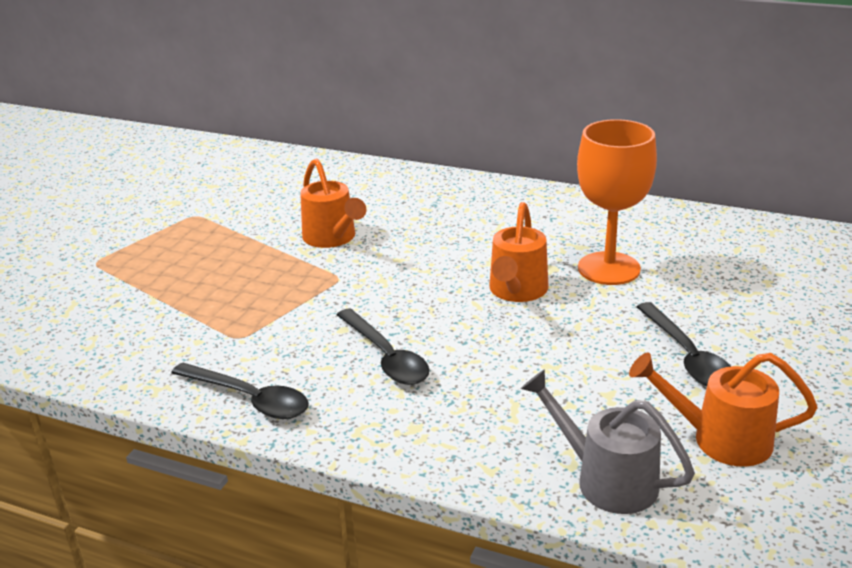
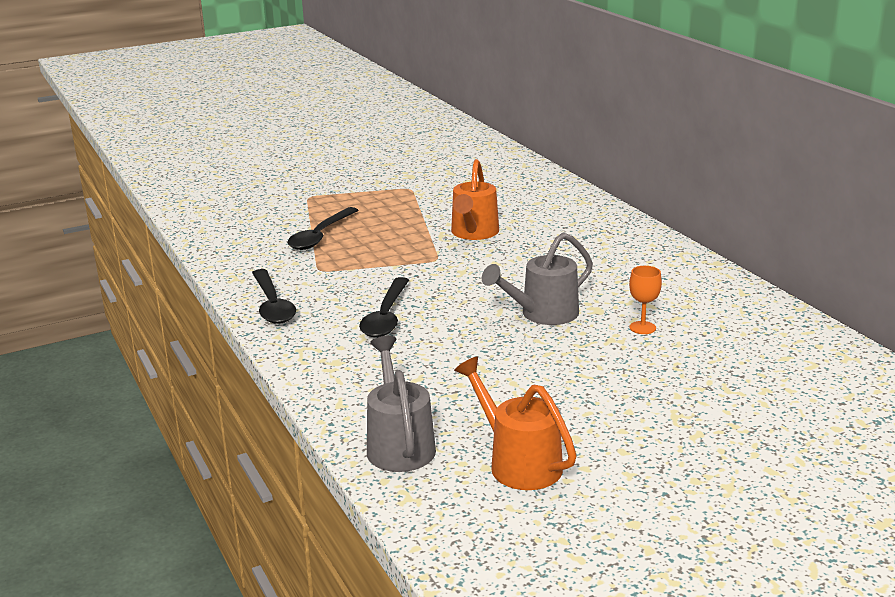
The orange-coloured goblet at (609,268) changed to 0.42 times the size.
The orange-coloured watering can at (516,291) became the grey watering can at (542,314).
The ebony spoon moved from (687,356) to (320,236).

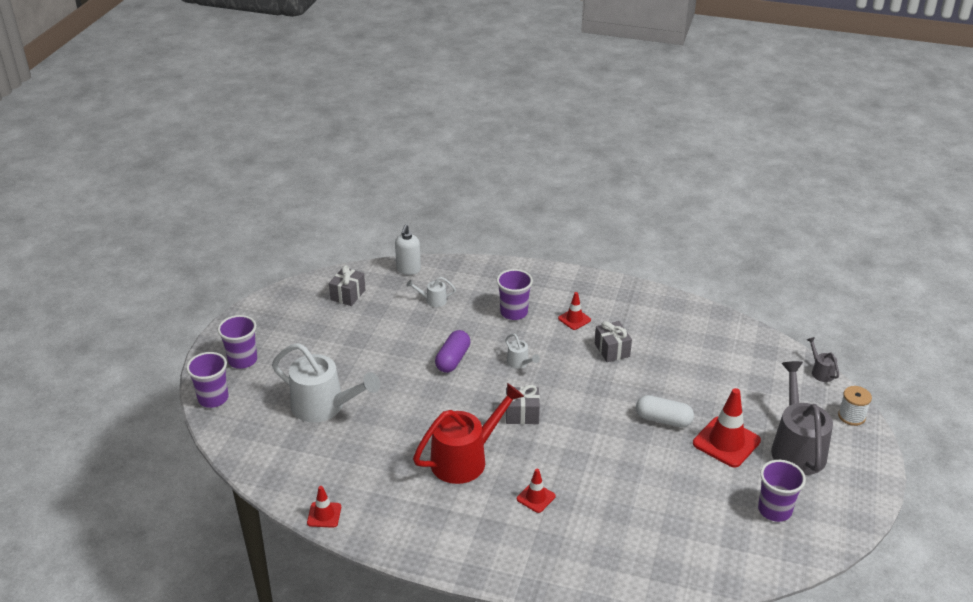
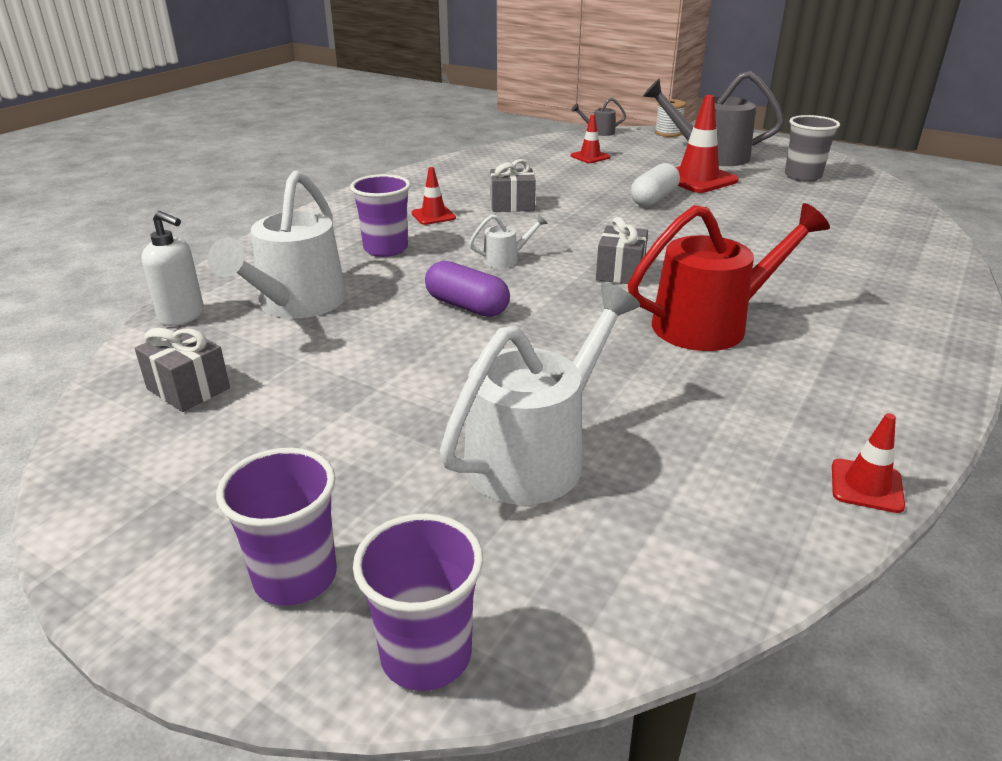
The snow-white watering can at (433,300) changed to 2.25 times the size.
The crimson watering can at (465,458) turned 90 degrees clockwise.
The royal purple beaker at (774,510) became the grey beaker at (802,176).
The crimson road cone moved from (536,497) to (590,157).

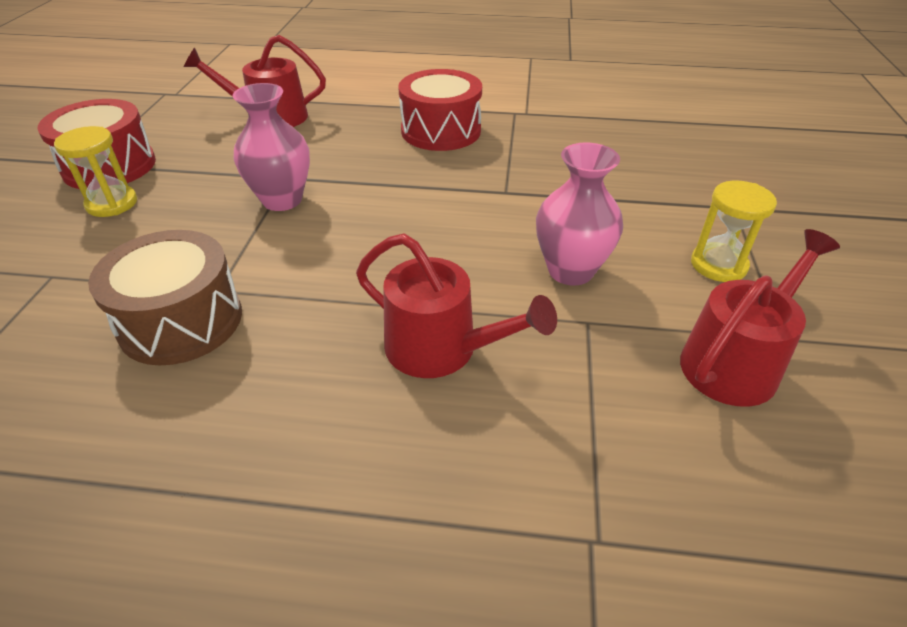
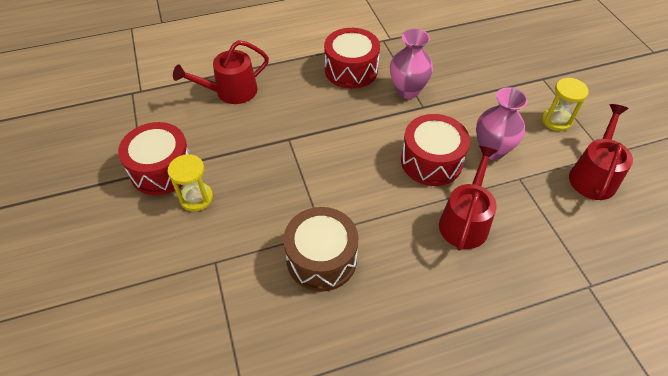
The rose-pink tall vase moved from (282,200) to (407,90).
The crimson watering can at (441,349) turned 75 degrees counterclockwise.
The crimson snare drum at (431,161) appeared.

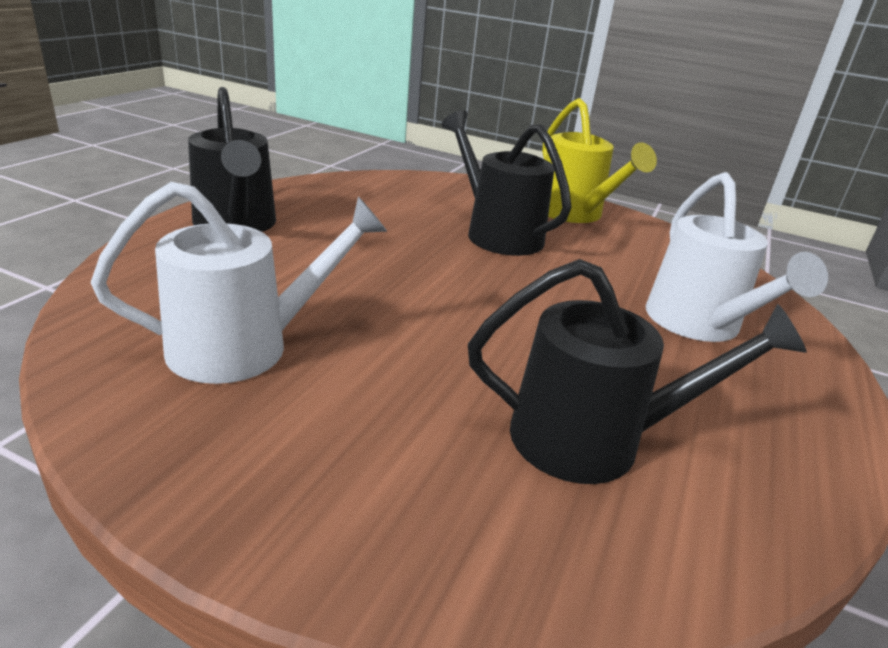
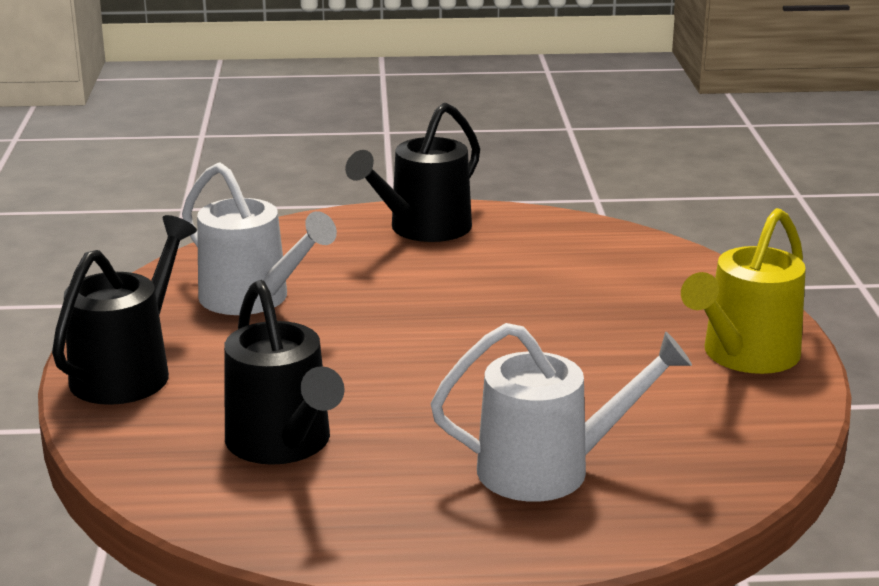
The ebony watering can moved from (497,233) to (128,371).
The snow-white watering can at (699,324) turned 150 degrees counterclockwise.

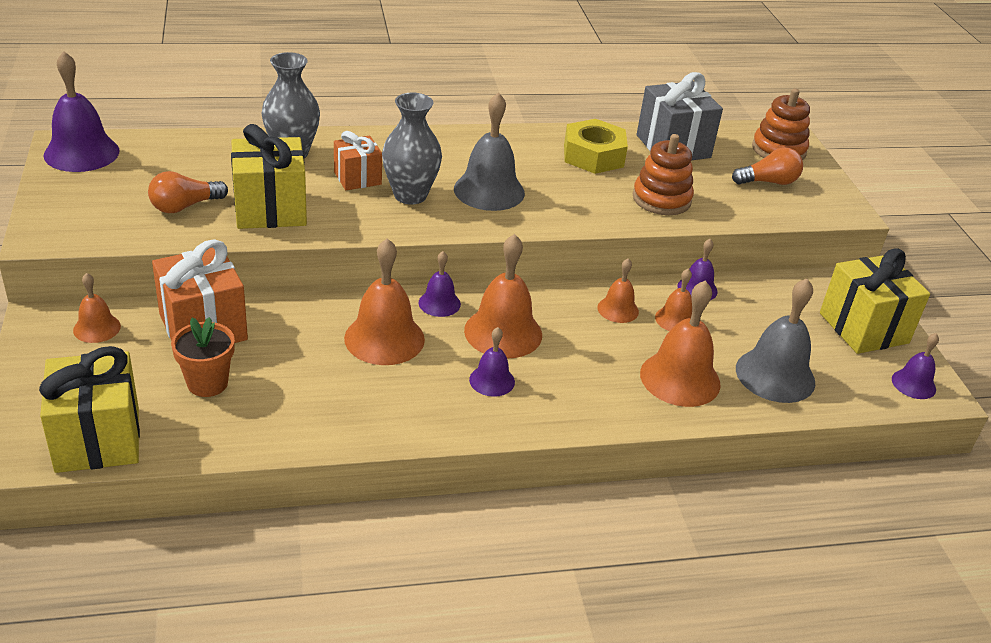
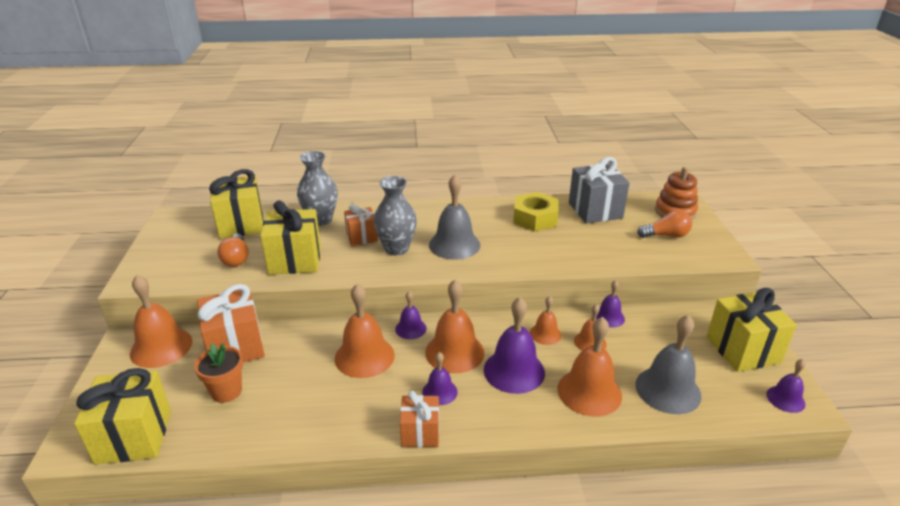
The royal purple school bell moved from (81,153) to (514,371).
The orange-coloured stacking toy at (661,199) disappeared.
The orange-coloured lightbulb at (184,206) turned 75 degrees counterclockwise.
The orange-coloured school bell at (97,328) changed to 1.81 times the size.
The bright yellow wrapped gift at (241,224) appeared.
The orange-coloured wrapped gift at (420,432) appeared.

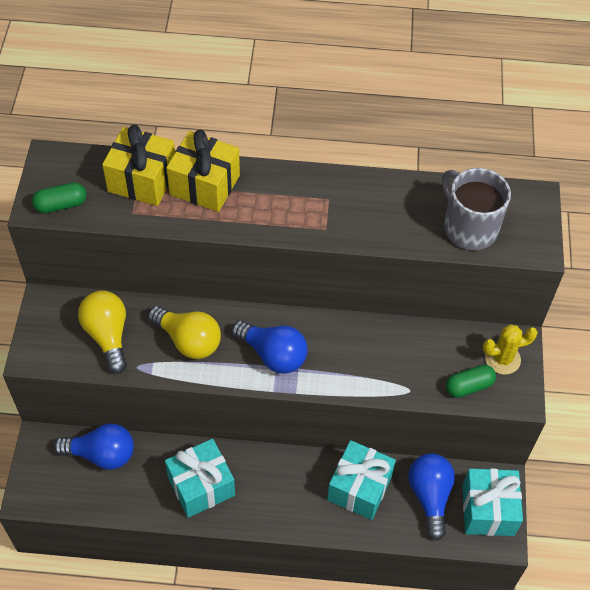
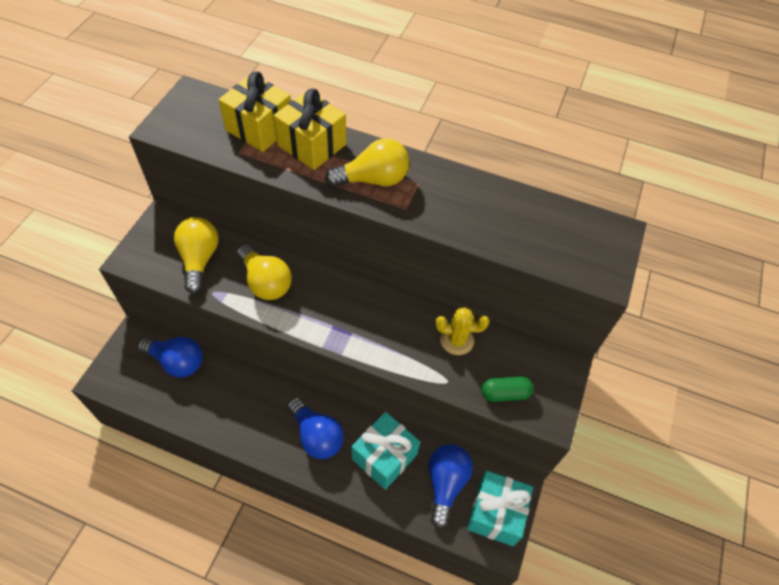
The grey coffee mug at (469,228) disappeared.
The emerald pill shape at (61,205) disappeared.
The blue lightbulb moved from (273,355) to (316,435).
The bright yellow cactus moved from (502,359) to (457,340).
The aqua wrapped gift at (201,486) disappeared.
The bright yellow lightbulb at (373,179) appeared.

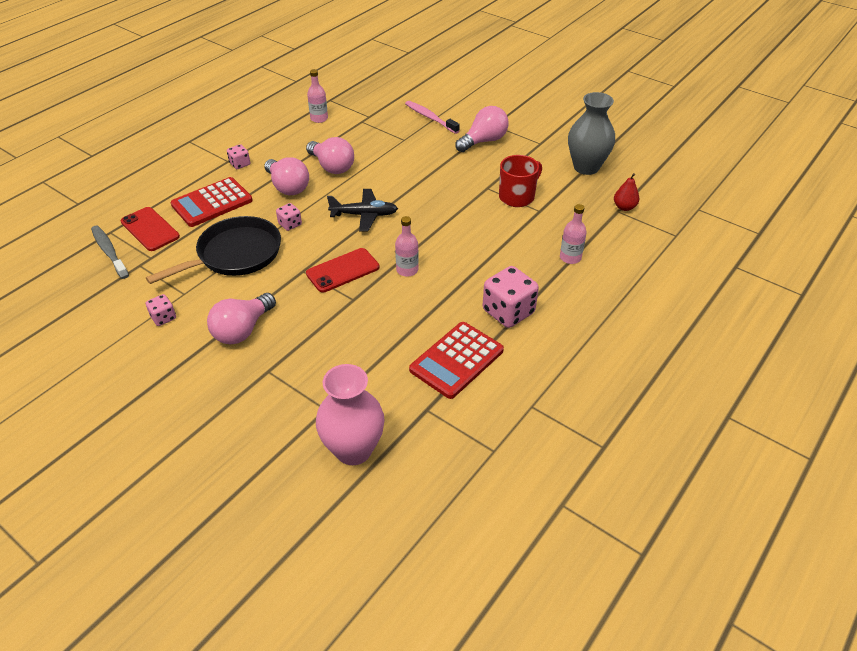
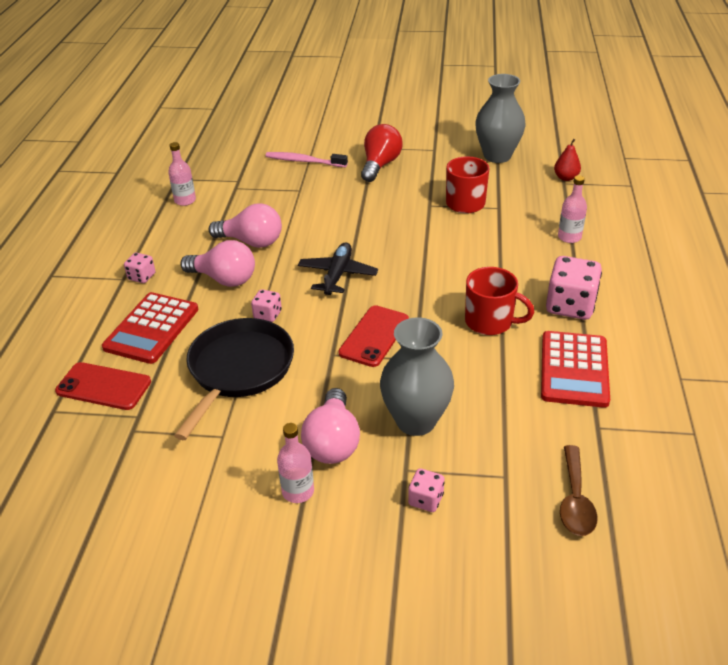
The rose-pink lightbulb at (484,141) became the crimson lightbulb at (380,165).
The ebony plane at (364,215) turned 45 degrees counterclockwise.
The rose-pink drink bottle moved from (407,270) to (298,491).
The grey dental brush at (109,252) disappeared.
The rose-pink game die moved from (163,318) to (426,499).
The rose-pink tall vase at (353,450) was replaced by the dark brown spoon at (575,500).
The crimson coffee mug at (490,322) appeared.
The grey tall vase at (416,421) appeared.

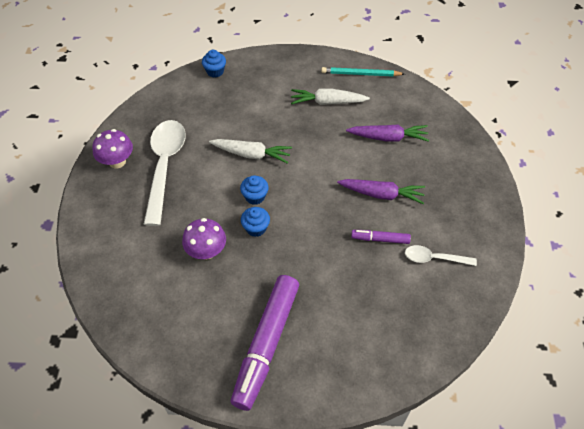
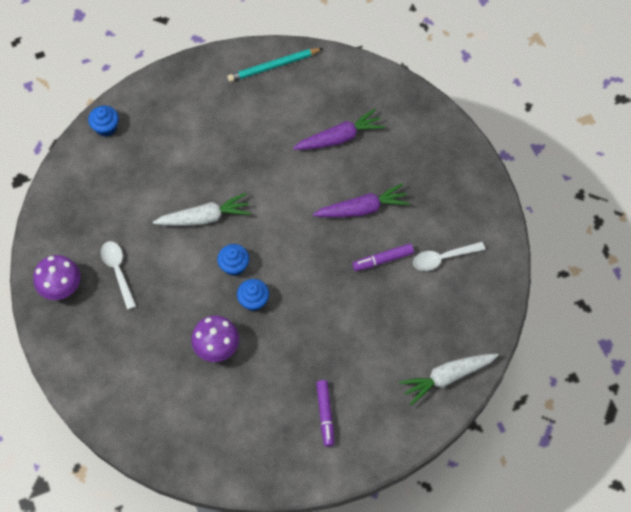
The snow-white root vegetable moved from (327,102) to (447,377).
The snow-white spoon at (164,167) changed to 0.51 times the size.
The royal purple marker pen at (266,344) changed to 0.46 times the size.

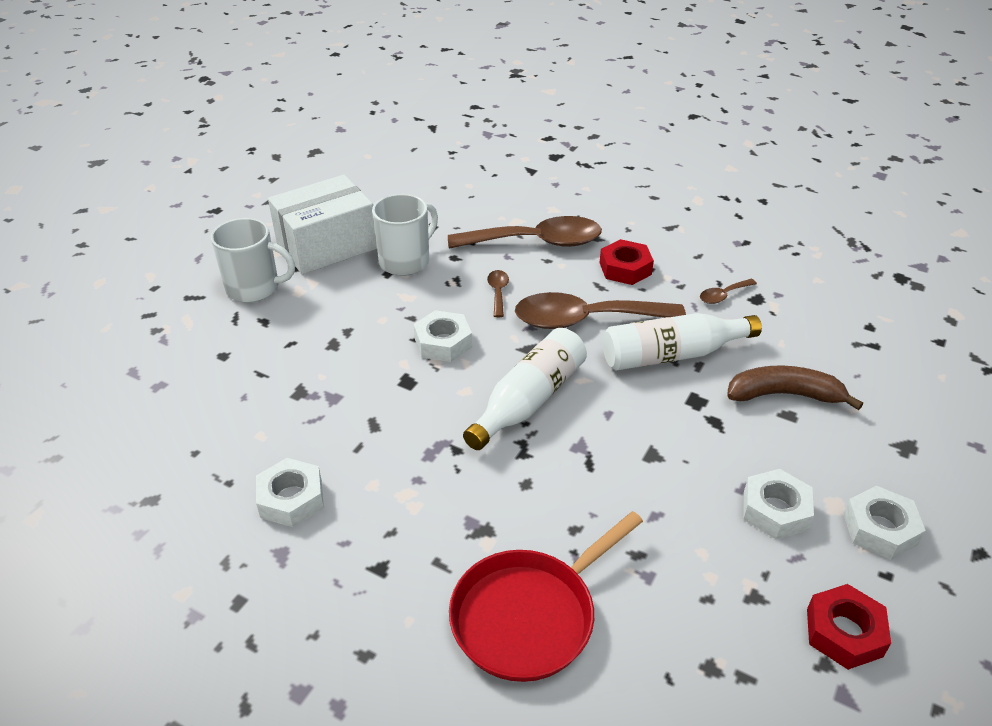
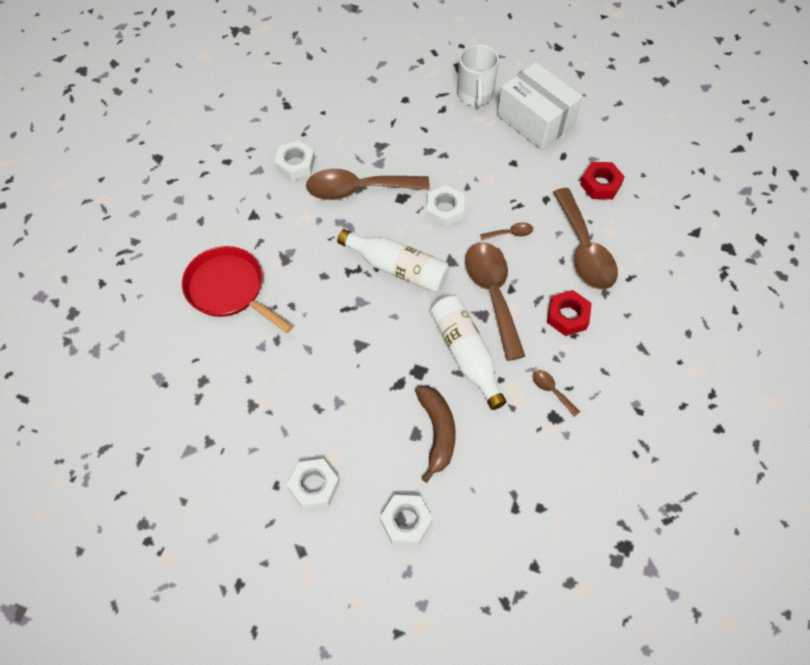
The snow-white coffee mug at (405,261) disappeared.
The snow-white nut moved from (775,510) to (406,522).
The crimson nut moved from (844,632) to (600,184).
The dark brown spoon at (358,189) appeared.

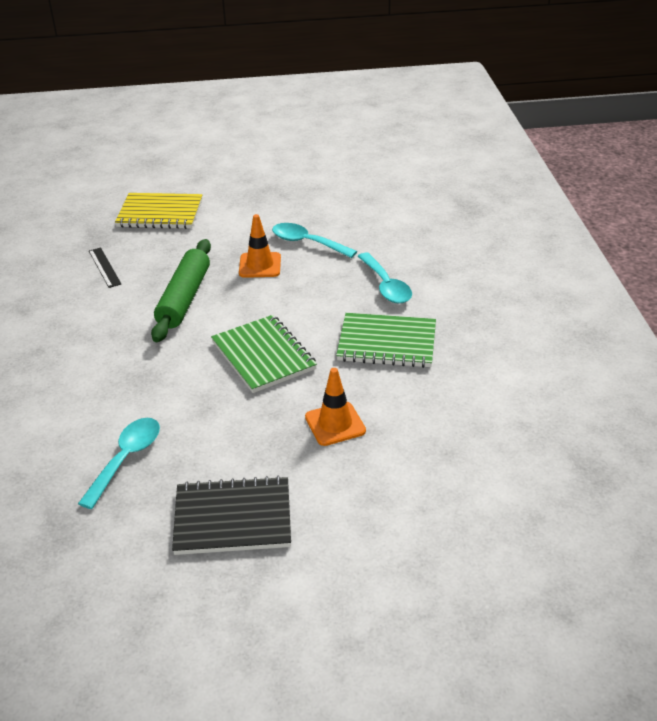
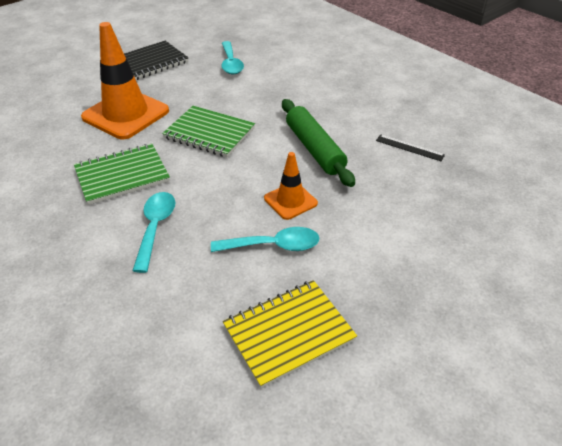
The bright yellow exercise book moved from (160,213) to (288,333).
The aqua spoon at (386,286) turned 60 degrees clockwise.
The orange-coloured road cone at (335,424) changed to 1.90 times the size.

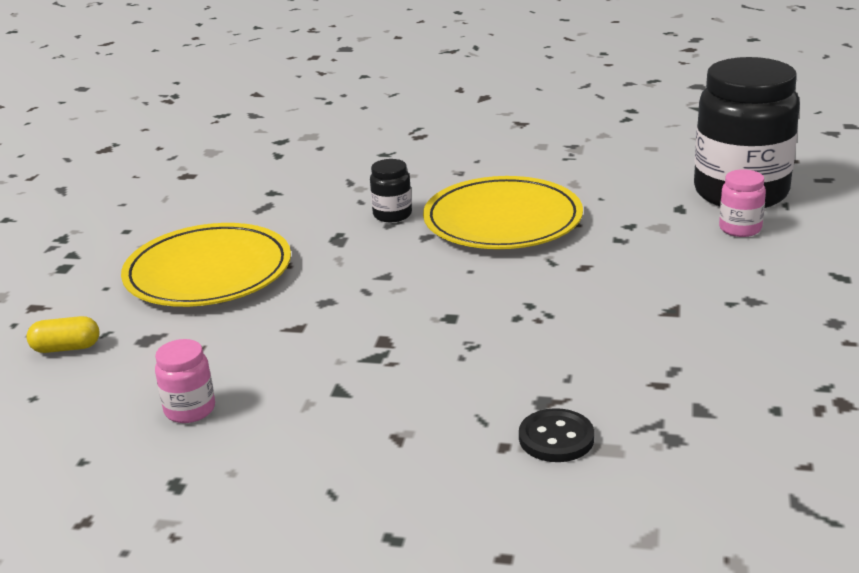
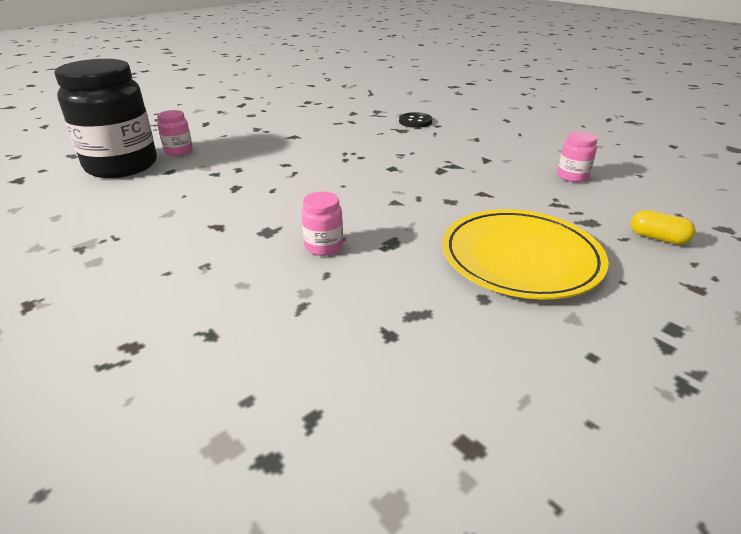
The ebony jam jar at (392,215) became the rose-pink jam jar at (323,246).
The bright yellow flat dish at (502,220) disappeared.

